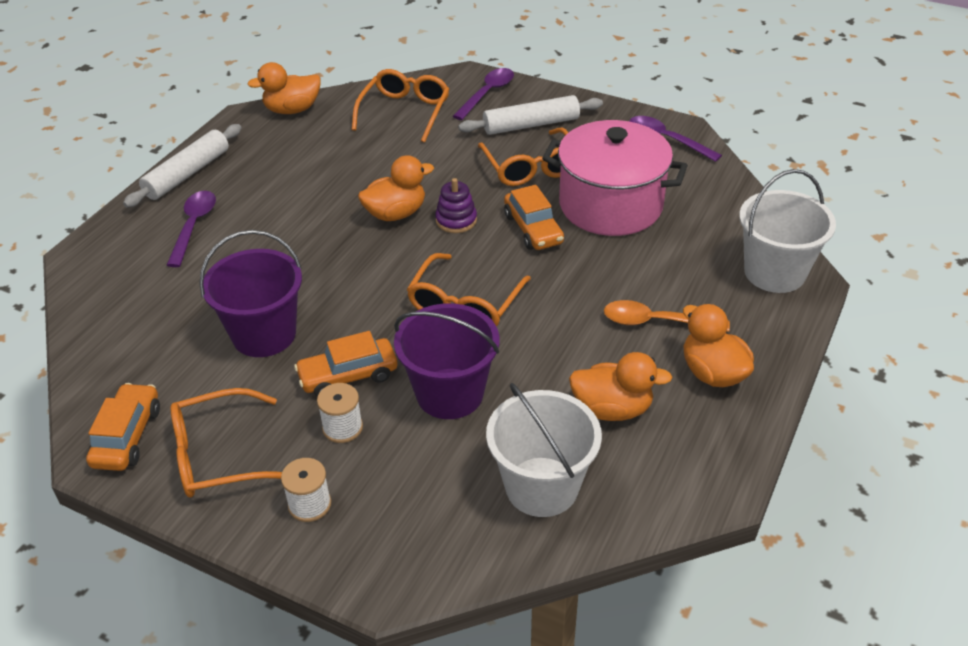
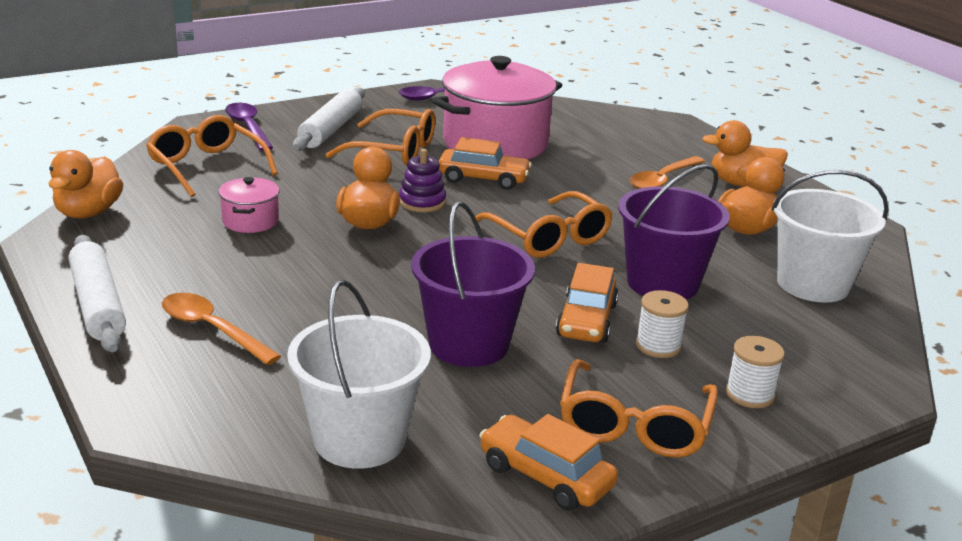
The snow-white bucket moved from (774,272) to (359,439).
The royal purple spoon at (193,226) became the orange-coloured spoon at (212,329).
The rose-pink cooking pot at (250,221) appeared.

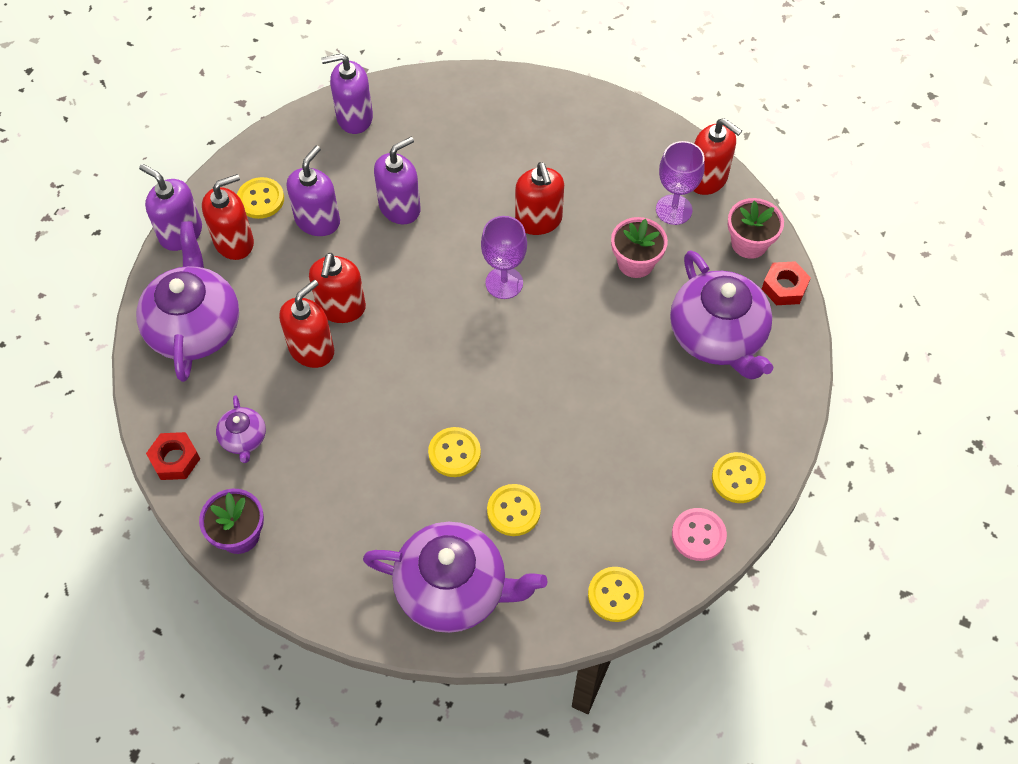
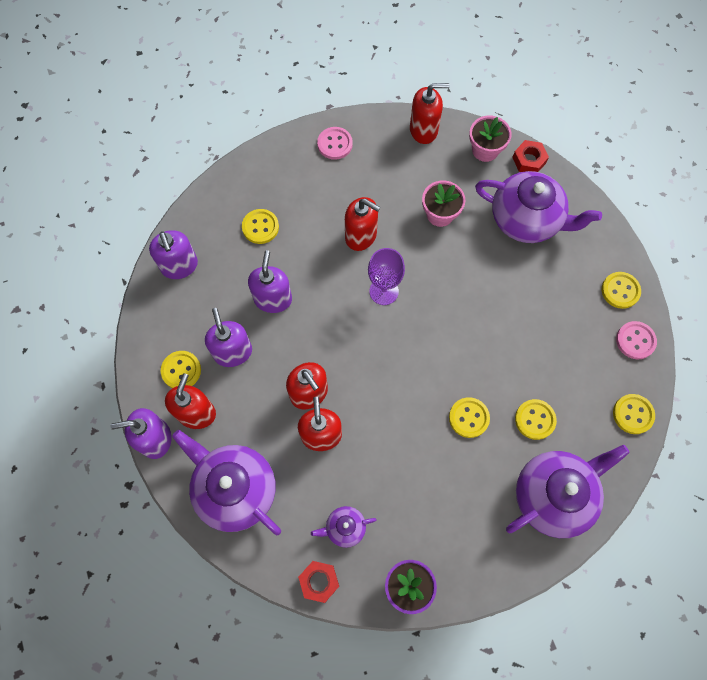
The royal purple soap dispenser at (354,117) turned 60 degrees counterclockwise.
The royal purple goblet at (674,210) disappeared.
The royal purple tea pot at (244,439) turned 135 degrees clockwise.
The rose-pink button at (335,144) appeared.
The bright yellow button at (260,227) appeared.

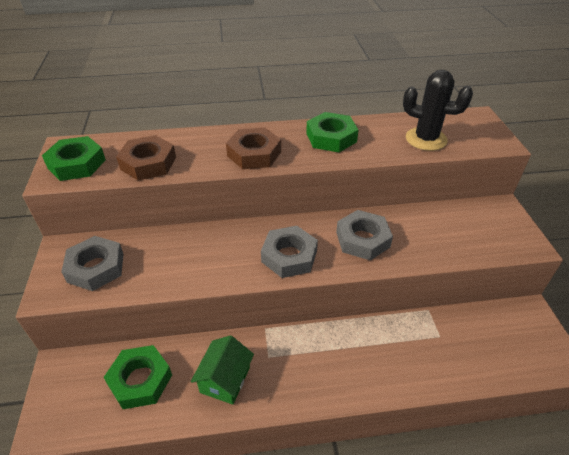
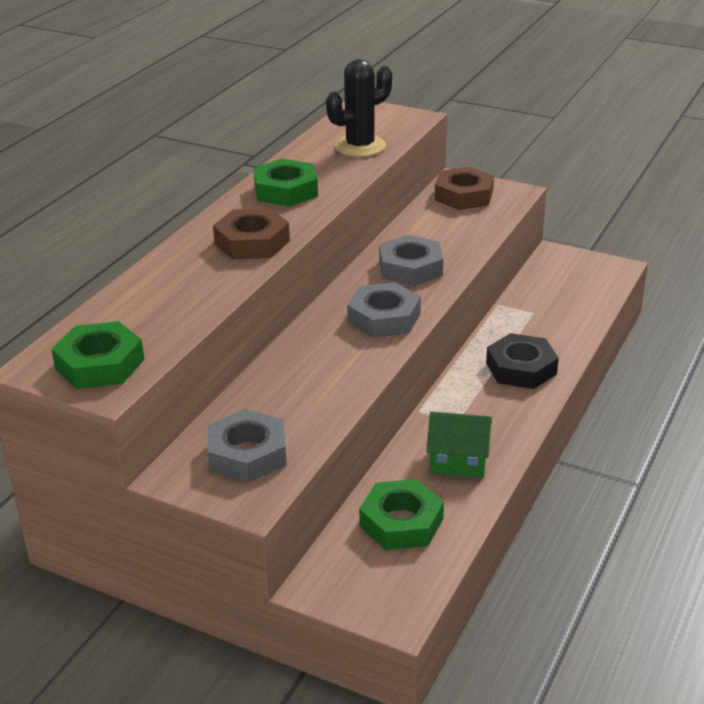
The dark brown nut moved from (148,163) to (464,195).
The emerald house at (225,379) turned 45 degrees counterclockwise.
The ebony nut at (521,368) appeared.

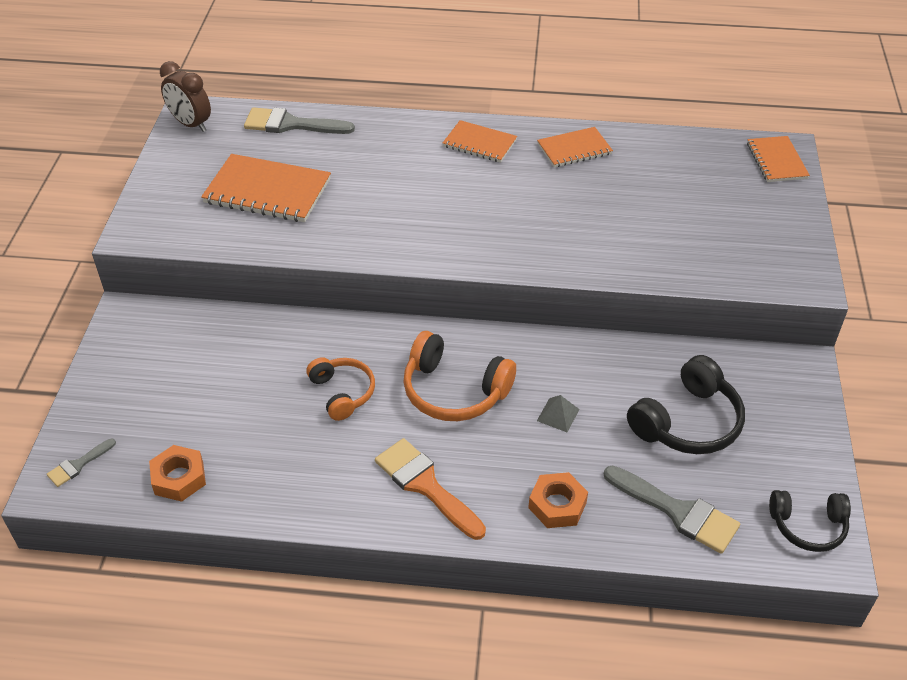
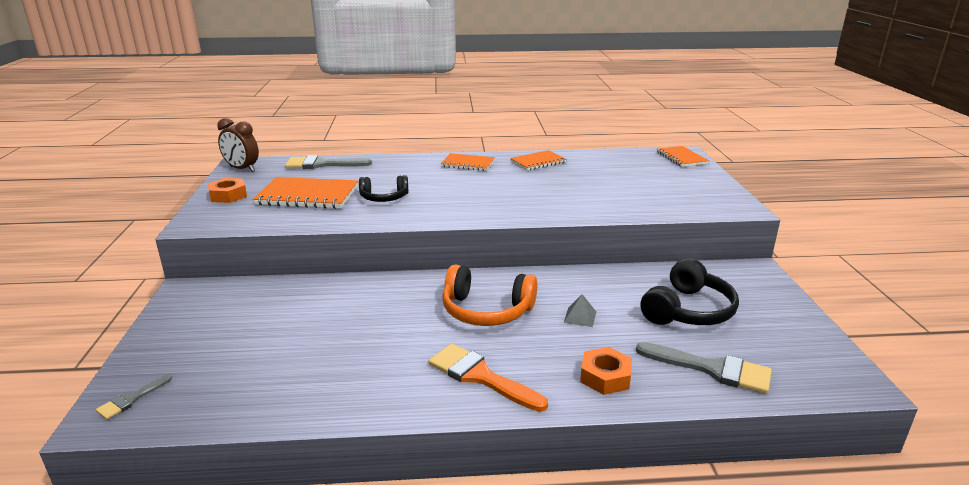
The orange-coloured headset at (342,393) disappeared.
The orange-coloured nut moved from (179,478) to (228,195).
The ebony headset moved from (808,526) to (384,198).

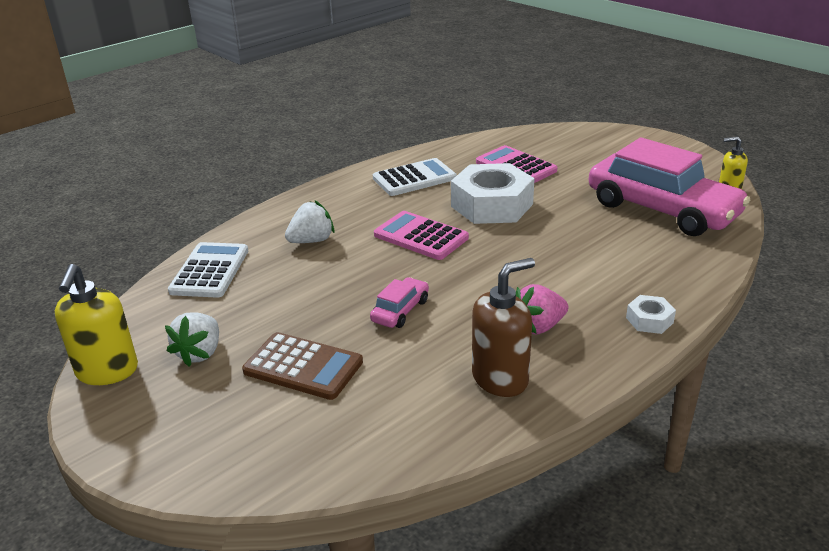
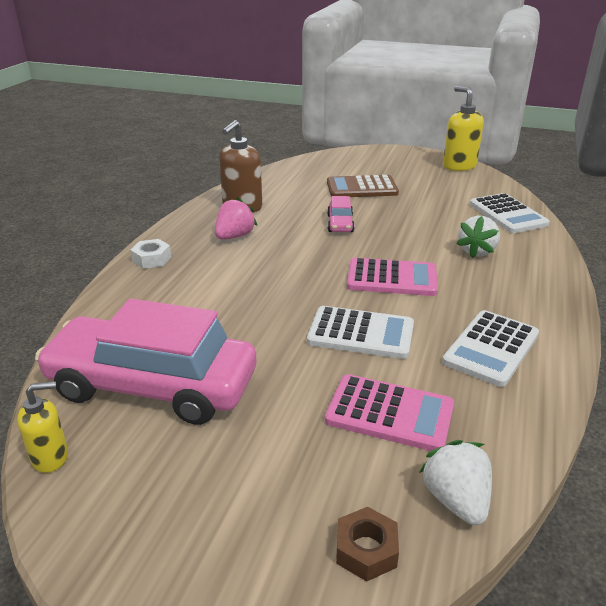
The snow-white nut at (491,205) was replaced by the snow-white adding machine at (361,333).
The snow-white toy strawberry moved from (200,353) to (456,500).
The dark brown nut at (366,550) appeared.

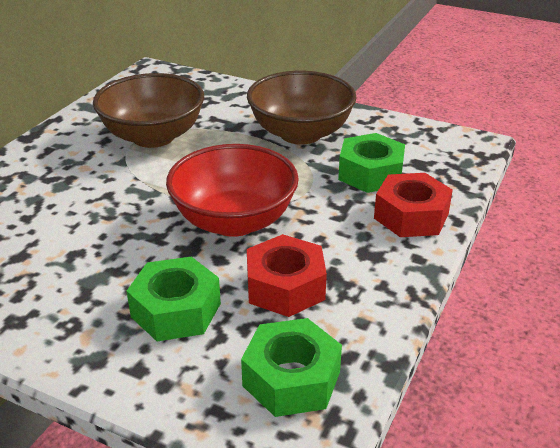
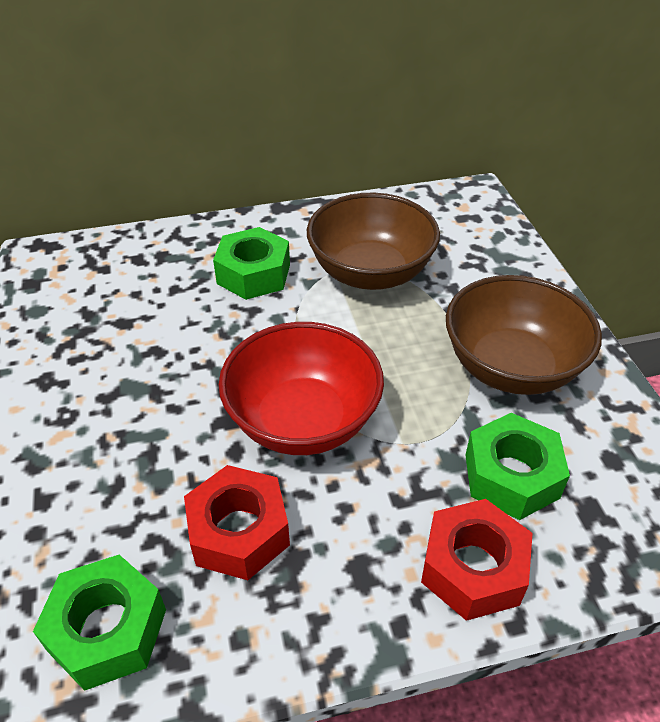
The emerald nut moved from (176,310) to (253,274).

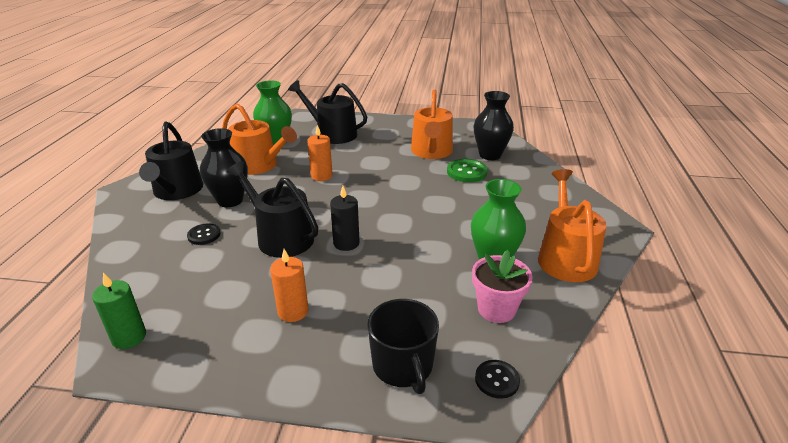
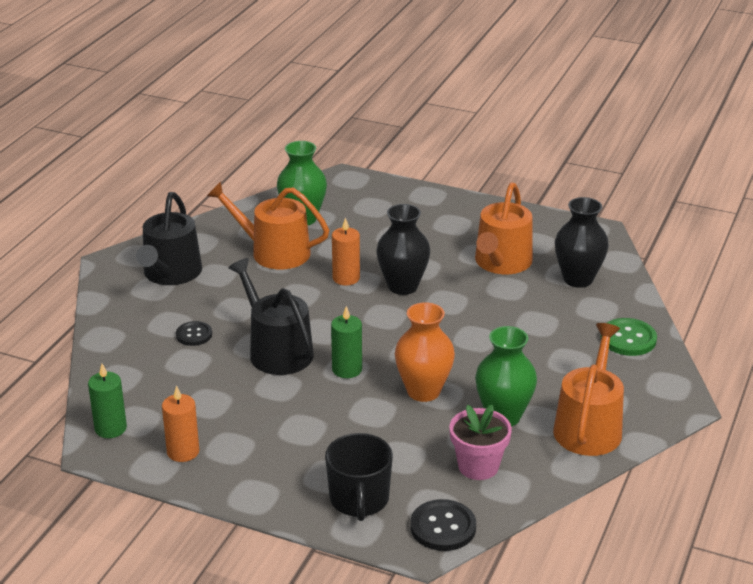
The ebony watering can at (332,133) disappeared.
The orange-coloured watering can at (259,166) turned 150 degrees clockwise.
The ebony tall vase moved from (230,200) to (402,286).
The emerald button moved from (467,172) to (628,339).
The ebony candle at (346,243) became the emerald candle at (347,369).
The orange-coloured candle moved from (293,311) to (183,452).
The ebony button at (497,380) changed to 1.53 times the size.
The orange-coloured tall vase at (423,391) appeared.

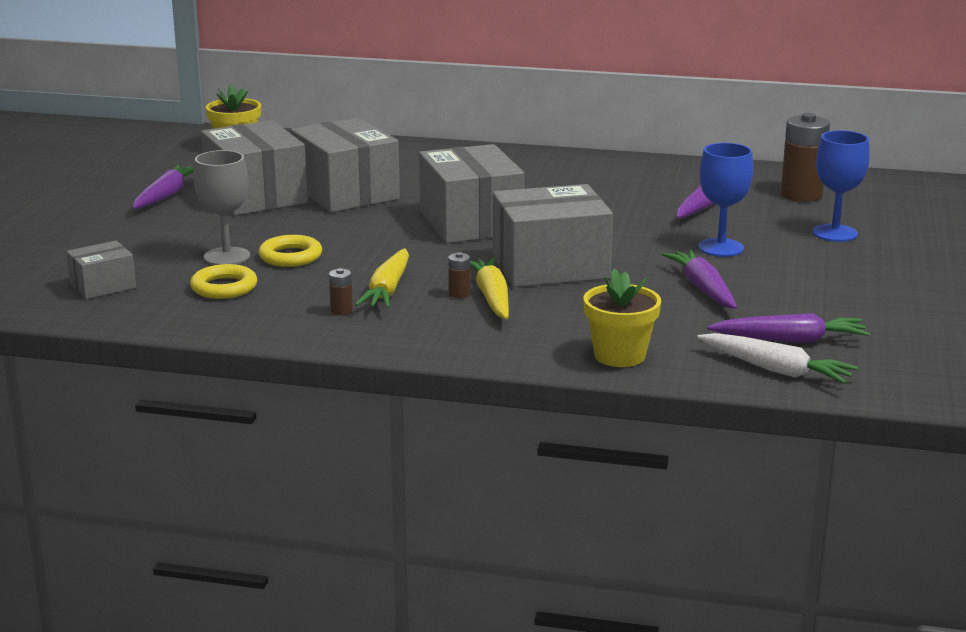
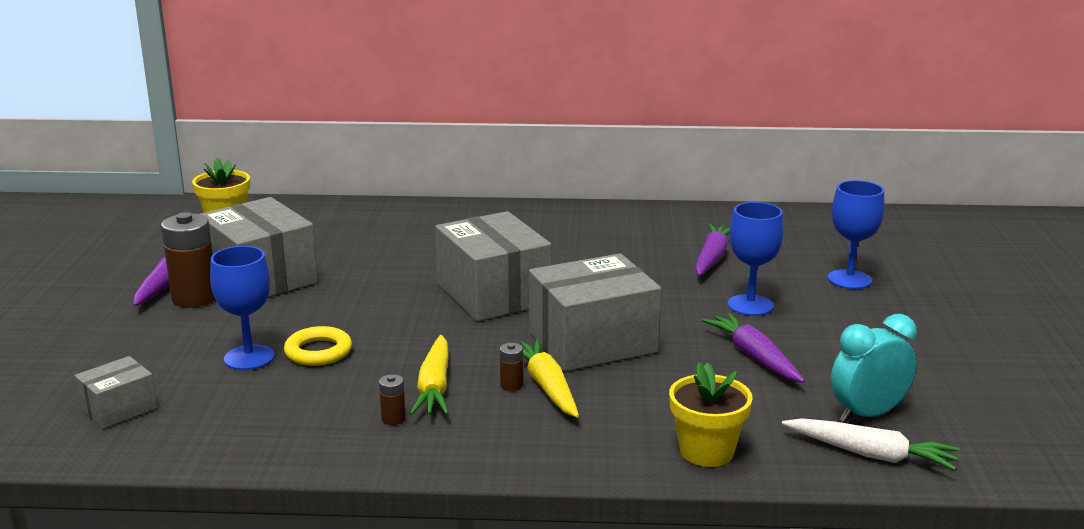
The dark brown battery moved from (801,195) to (194,298).
The grey parcel at (346,193) disappeared.
The grey goblet at (227,257) became the blue goblet at (249,358).
The bright yellow torus at (224,287) disappeared.
The royal purple root vegetable at (790,340) was replaced by the aqua bedside clock at (868,414).

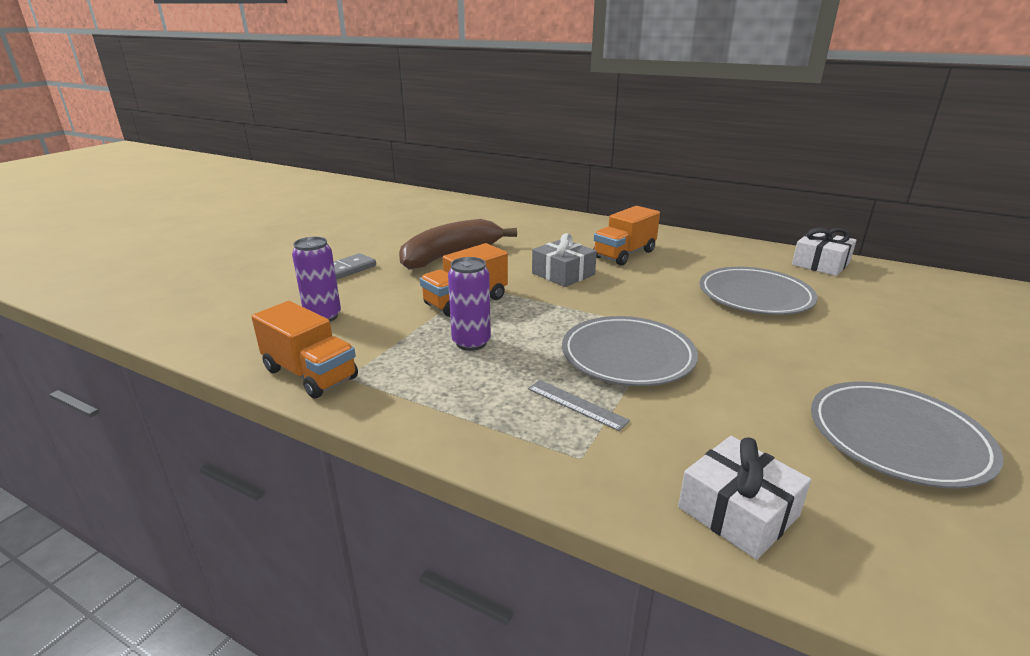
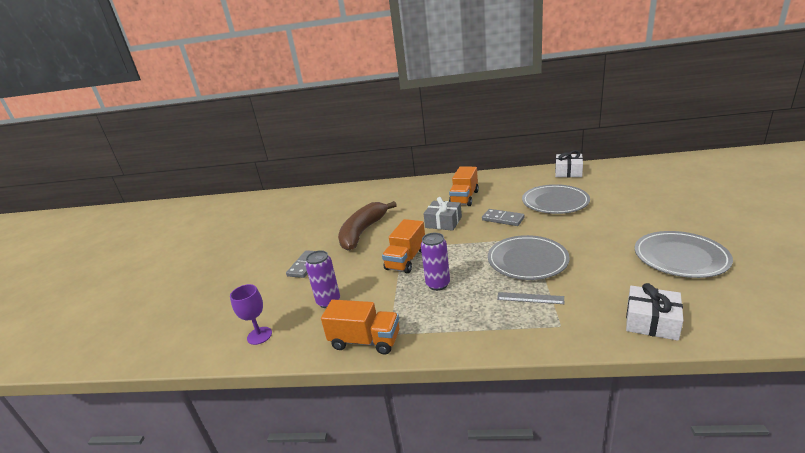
The grey domino at (503,219) appeared.
The royal purple goblet at (259,335) appeared.

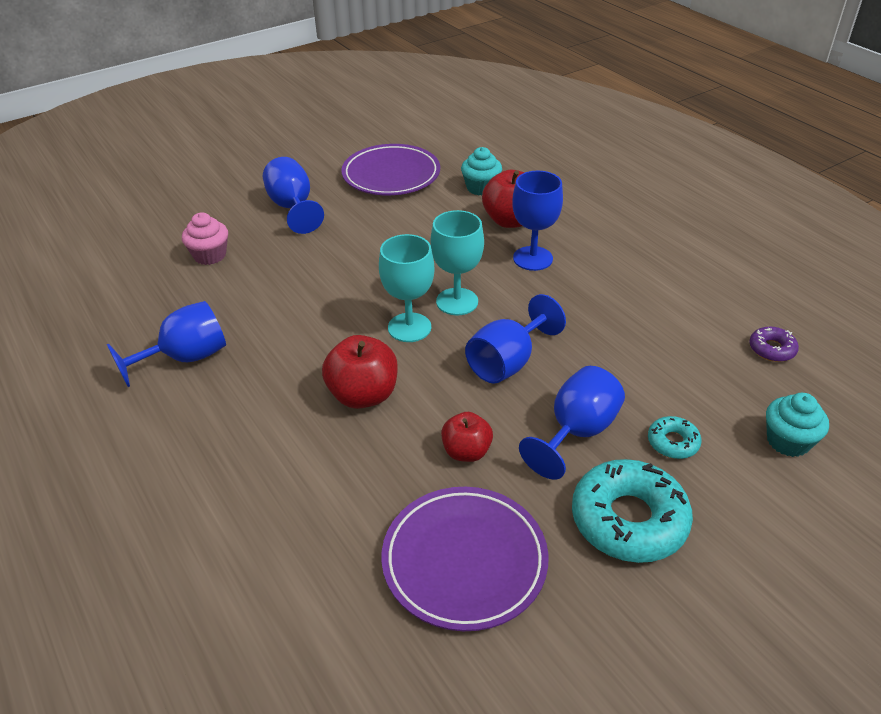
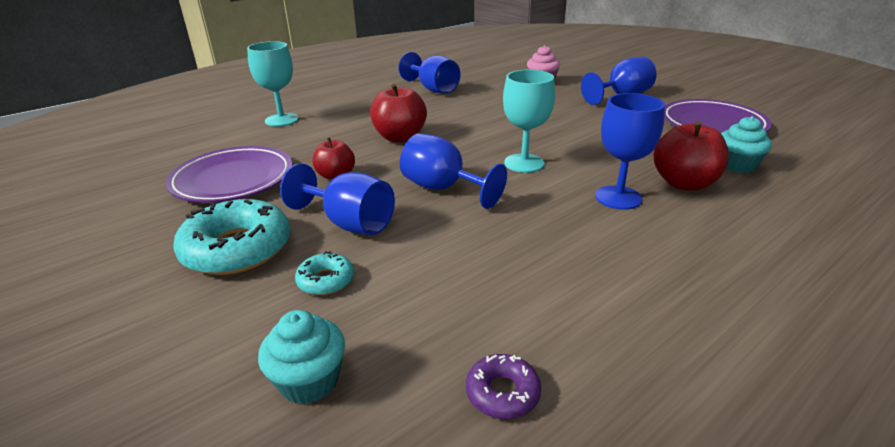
The aqua goblet moved from (409,327) to (282,120).

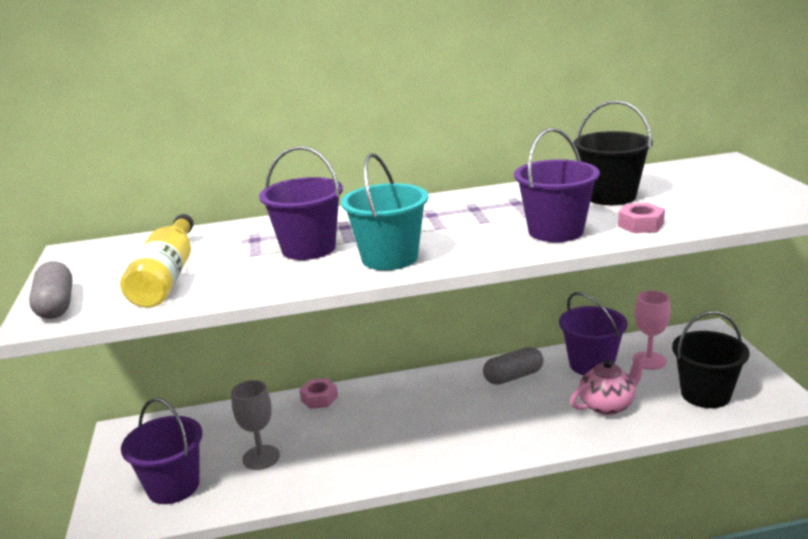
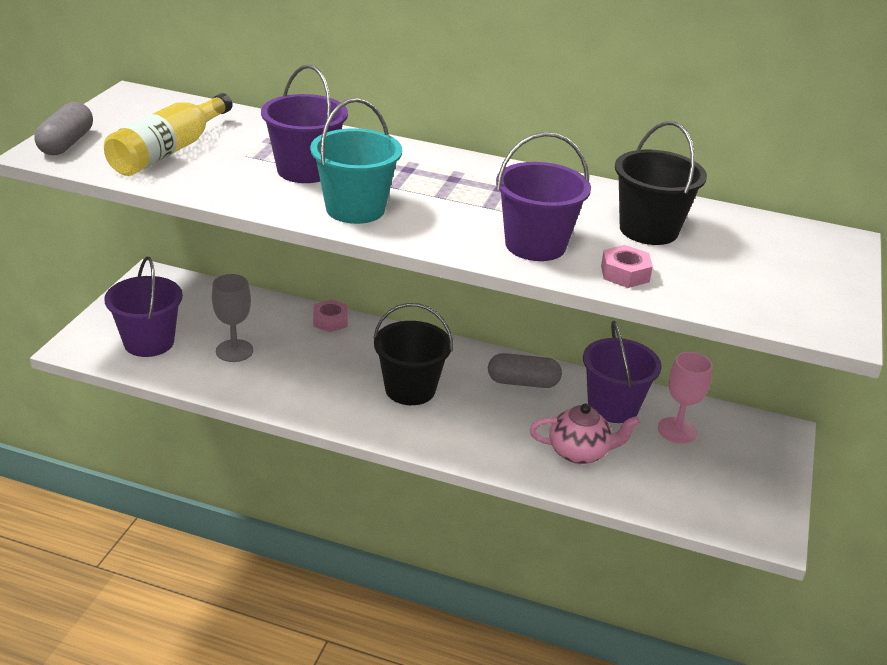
The ebony bucket moved from (705,394) to (410,389).

